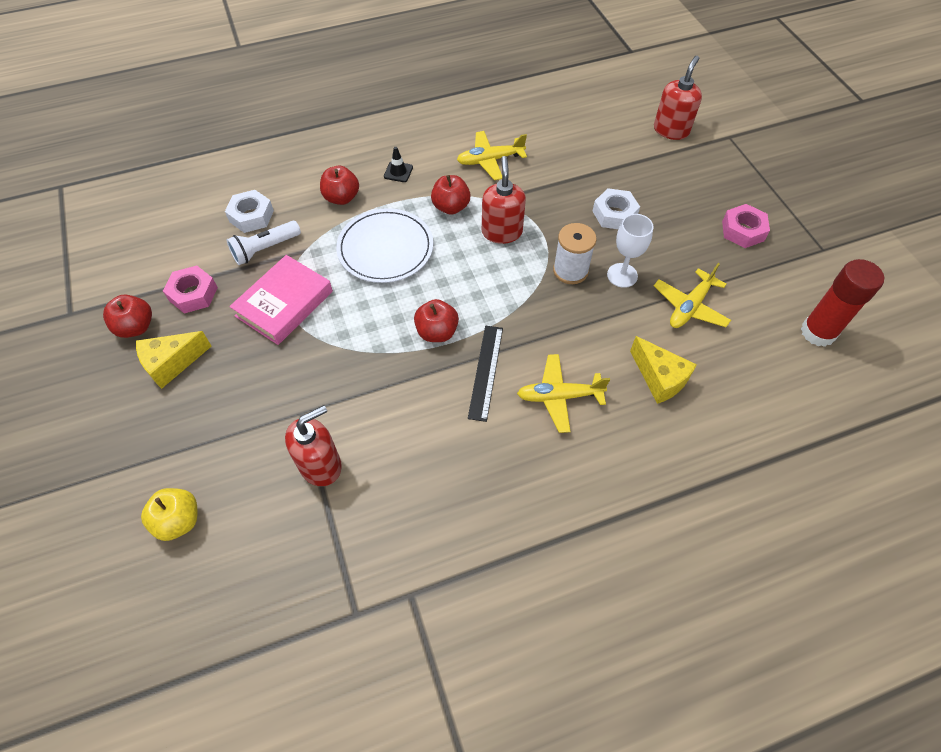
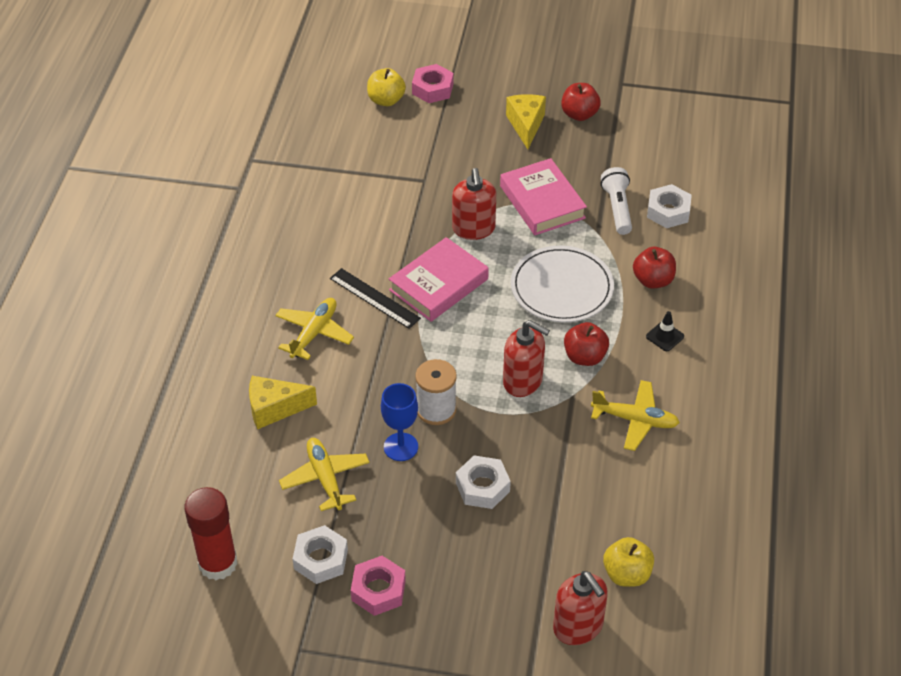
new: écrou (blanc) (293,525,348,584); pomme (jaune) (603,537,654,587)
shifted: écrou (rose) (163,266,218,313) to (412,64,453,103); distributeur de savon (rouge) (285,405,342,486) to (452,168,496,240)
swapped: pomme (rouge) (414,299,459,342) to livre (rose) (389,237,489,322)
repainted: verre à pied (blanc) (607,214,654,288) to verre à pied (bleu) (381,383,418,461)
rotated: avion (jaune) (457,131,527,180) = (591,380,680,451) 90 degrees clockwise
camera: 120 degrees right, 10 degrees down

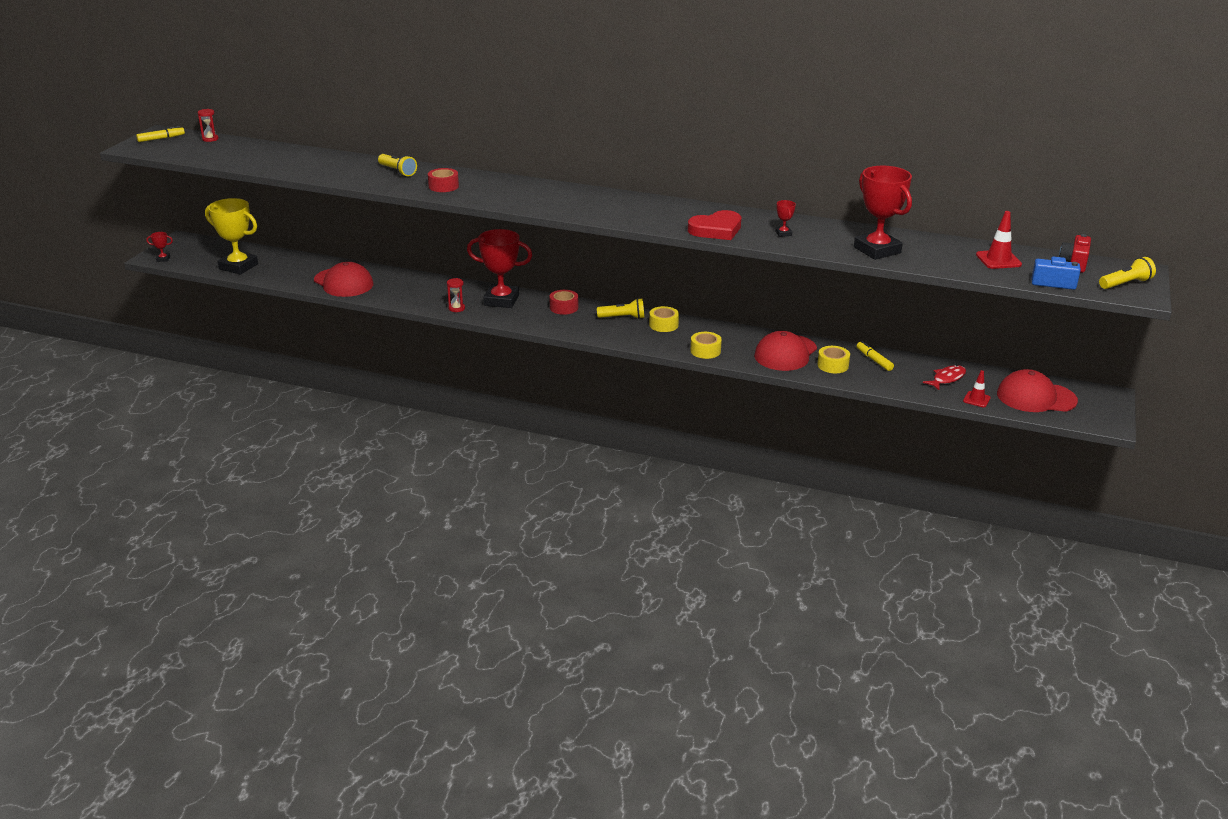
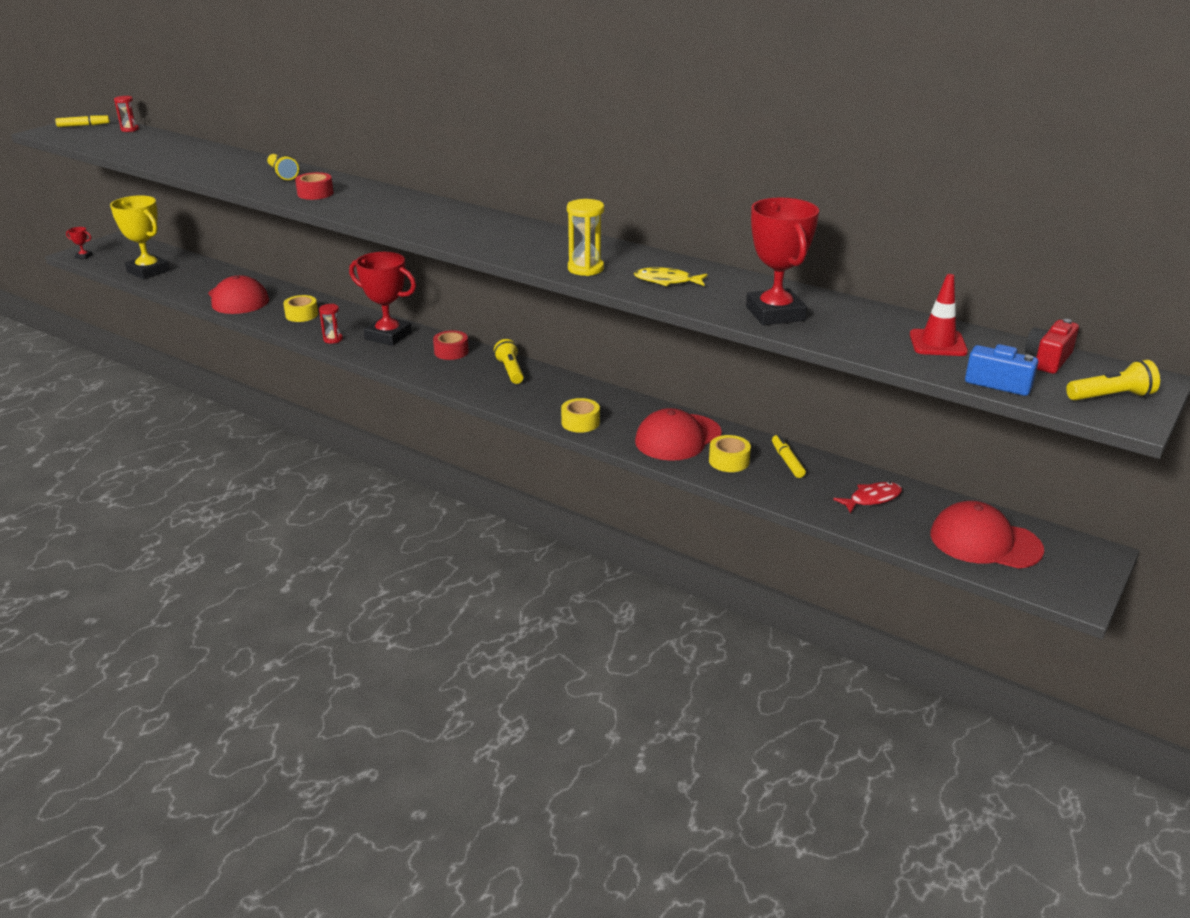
gone: cône de chantier (rouge) (963,370,991,407)
shifted: ruban adhésif (jaune) (649,306,679,332) to (283,295,318,322)
swapped: cœur (rouge) (688,210,741,240) to sablier (jaune) (567,199,604,276); trophée (rouge) (775,200,796,237) to poisson (jaune) (634,267,708,286)
rotated: lampe de poche (jaune) (597,298,645,319) = (494,339,524,384) 120 degrees counterclockwise
camera: 15 degrees right, 0 degrees up

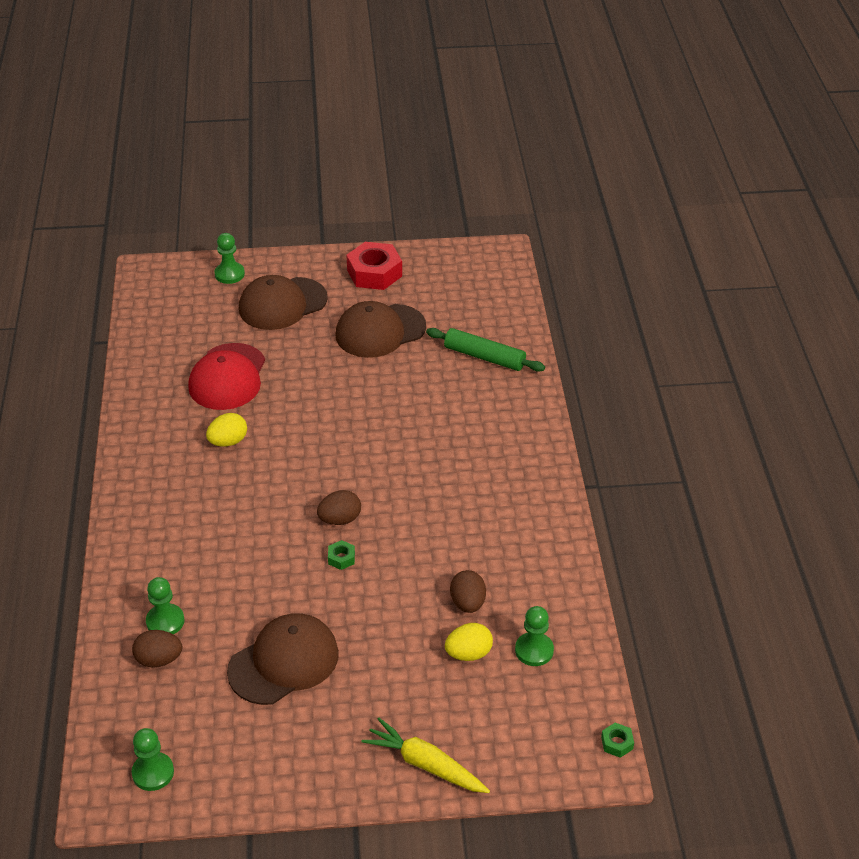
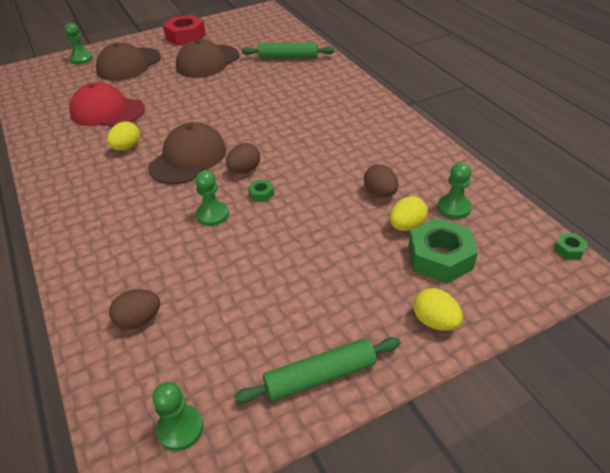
new: rouleau à pâtisserie (vert) (234,337,401,403); écrou (vert) (409,218,478,284)
shifted: pion (vert) (146,577,185,634) to (195,170,229,226); casquette (marron) (227,613,339,705) to (148,122,226,184)
swapped: carotte (jaune) (361,718,490,793) to œuf (jaune) (413,288,463,330)
rotated: casquette (rouge) (188,343,265,410) = (69,82,145,127) 120 degrees clockwise
camera: 20 degrees left, 0 degrees up

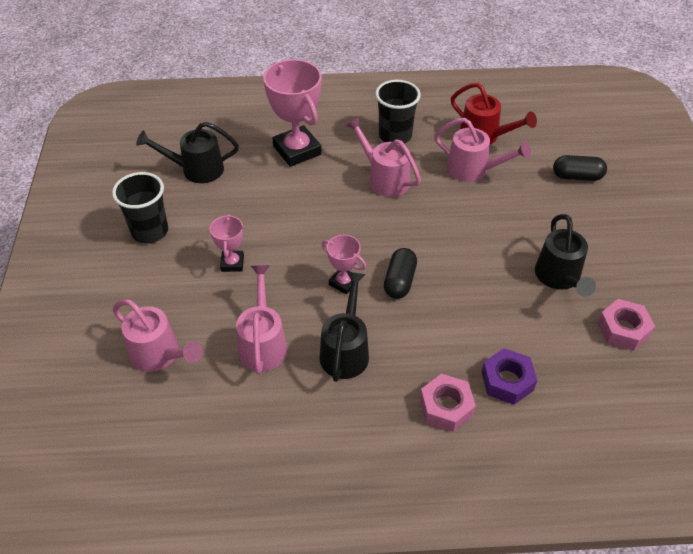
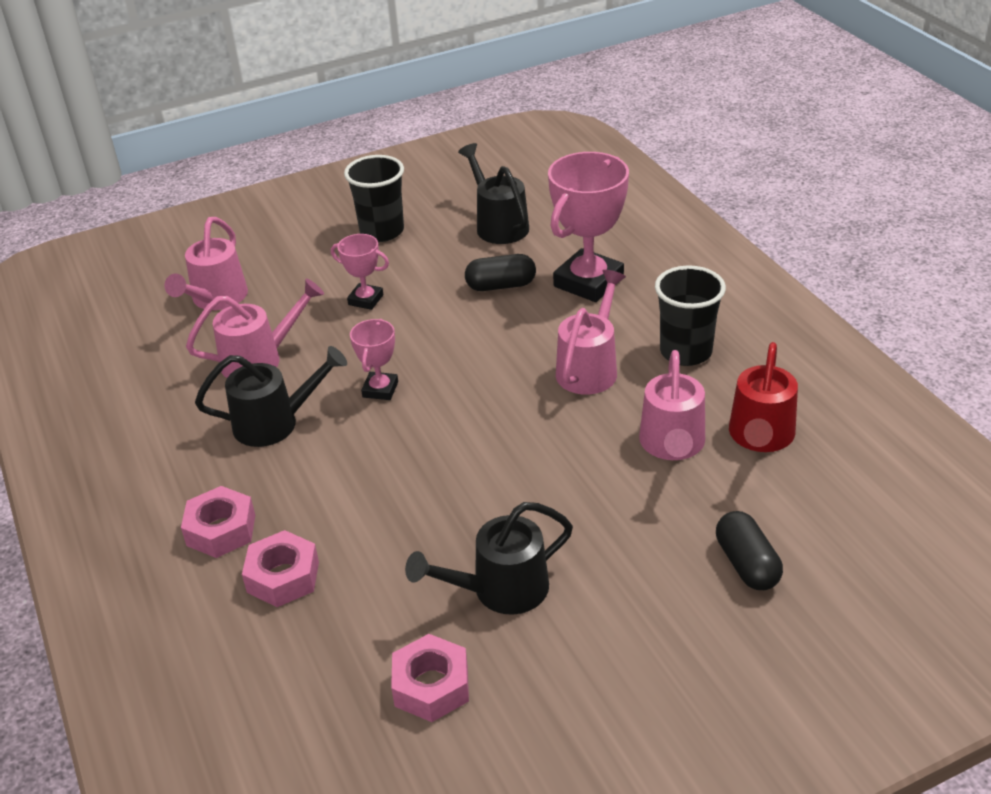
shifted: gélule (noir) (384,248,417,299) to (465,254,536,291)
repainted: écrou (violet) (482,348,538,405) to écrou (rose) (242,530,319,607)
rotated: trophée (rose) (210,214,244,272) = (331,234,389,310) 45 degrees clockwise
camera: 70 degrees right, 10 degrees down

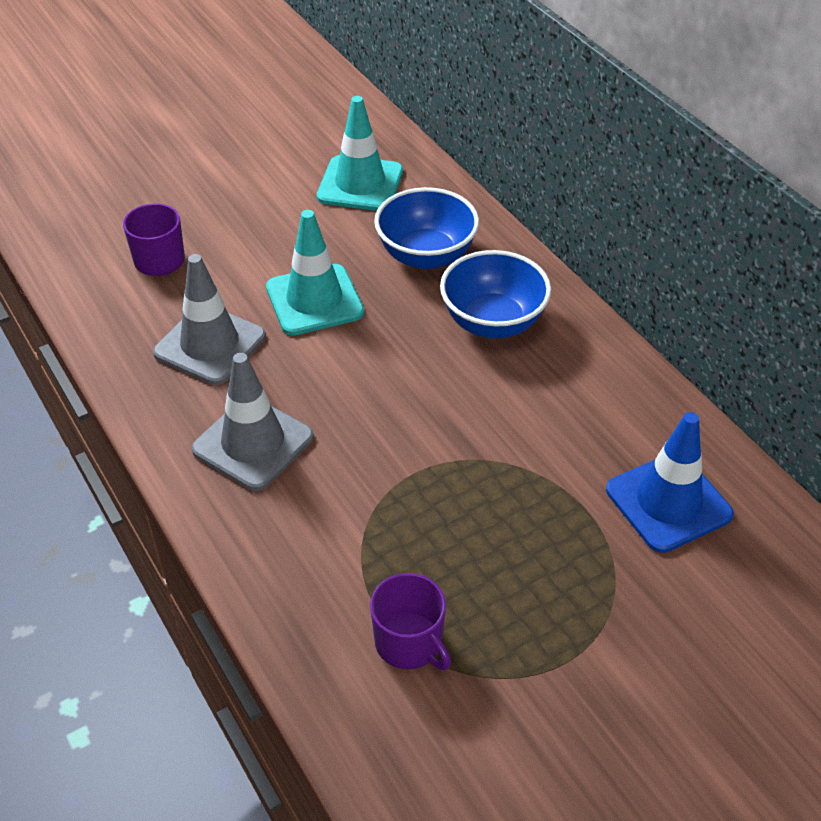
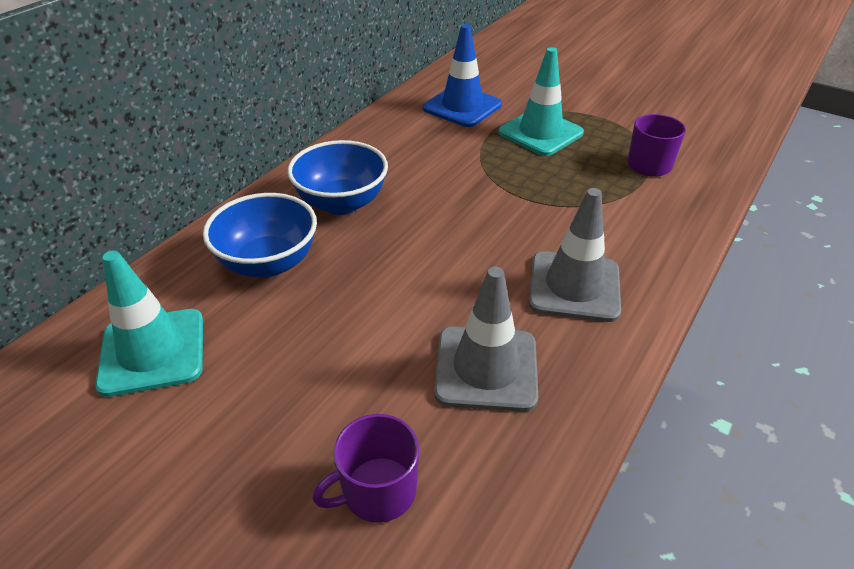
shifted: cône de chantier (turquoise) (266,210,364,336) to (498,47,584,156)
camera: 115 degrees left, 5 degrees down

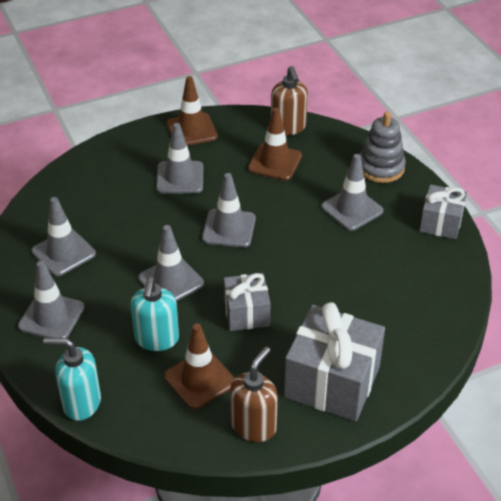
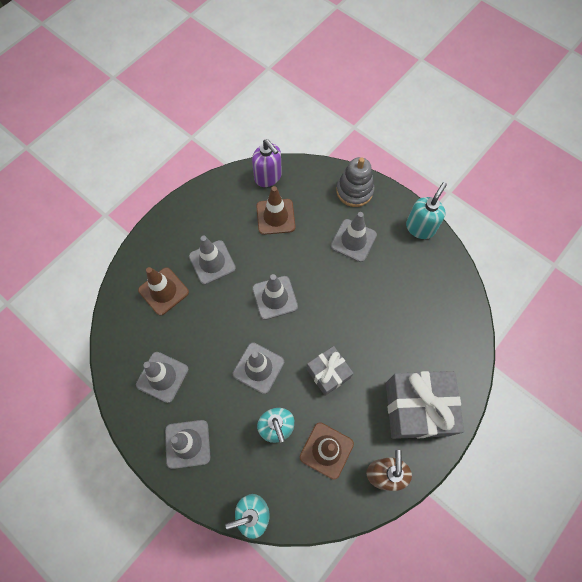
shifted: cône de chantier (marron) (167,76,218,146) to (138,267,189,316)
swapped: cadeau (gris) (419,184,467,239) to distributeur de savon (turquoise) (406,182,447,239)
repainted: distributeur de savon (marron) (271,66,308,135) to distributeur de savon (violet) (252,140,282,187)
camera: 25 degrees left, 25 degrees up

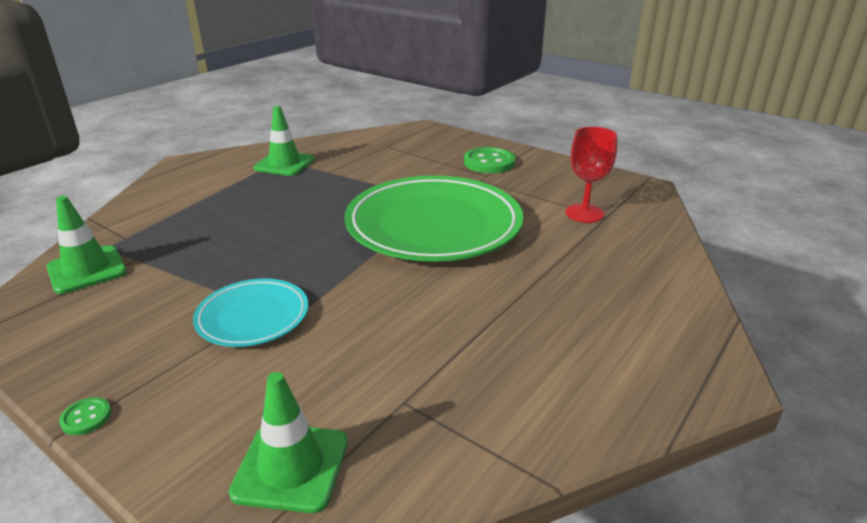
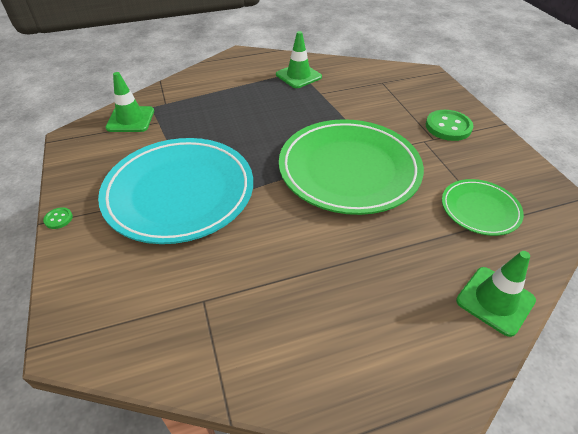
shifted: cône de chantier (vert) (229,372,348,513) to (456,251,536,337)
swapped: verre à pied (rouge) (565,127,617,223) to assiette (vert) (442,179,524,236)
scaled: assiette (turquoise) (193,279,308,347) = (98,138,253,244) x2.00
camera: 35 degrees right, 15 degrees up

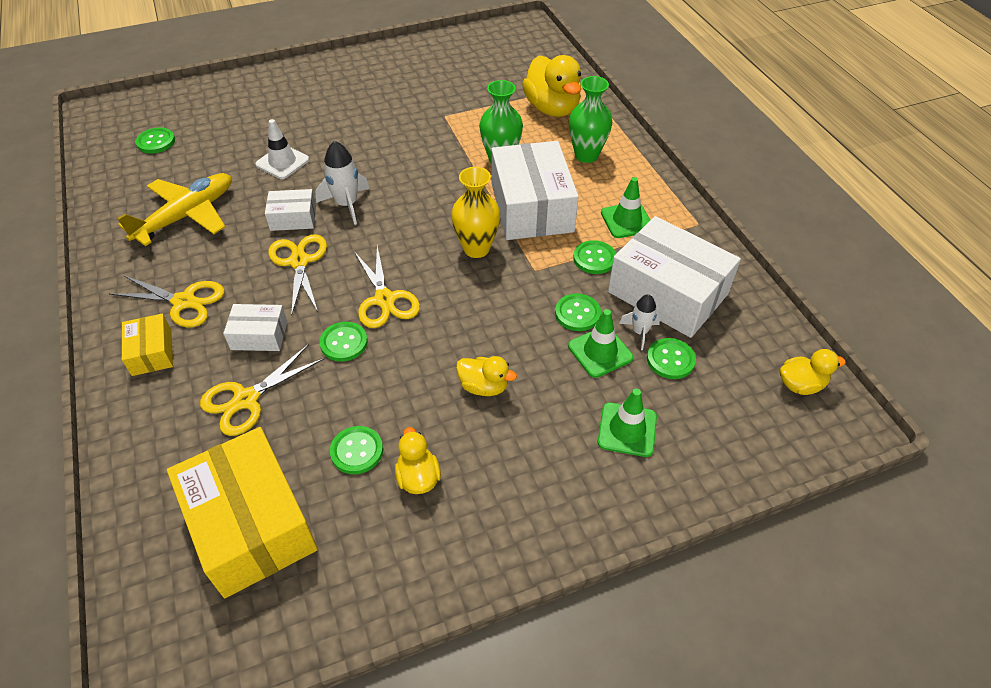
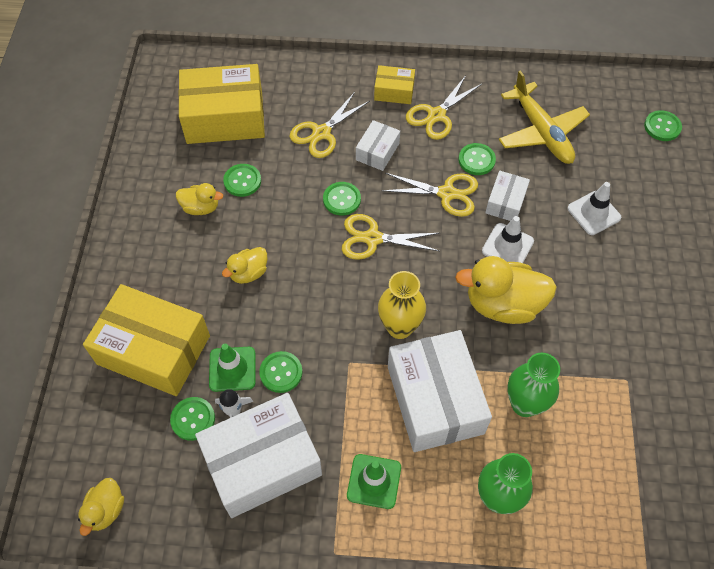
shifted: canard (jaune) (522,55,581,117) to (455,256,557,324); bouton (vert) (573,240,616,274) to (458,143,496,175)
swapped: fusée (blanc) (315,141,370,225) to cône de chantier (blanc) (482,216,534,263); cône de chantier (vert) (598,389,657,457) to boîte (jaune) (83,284,210,396)
rotated: ciseaux (jaune) (200,344,324,436) = (290,92,370,158) 120 degrees counterclockwise; boîte (blanc) (491,141,579,240) = (388,330,492,452) 60 degrees clockwise
camera: 115 degrees right, 10 degrees up

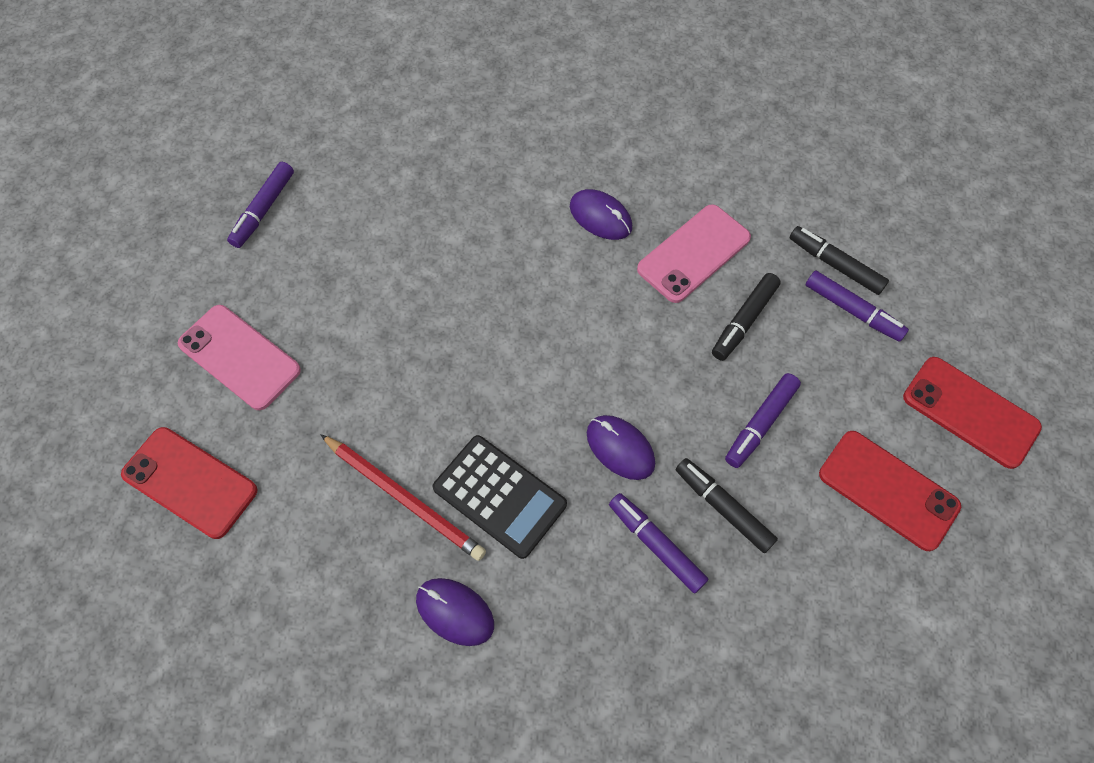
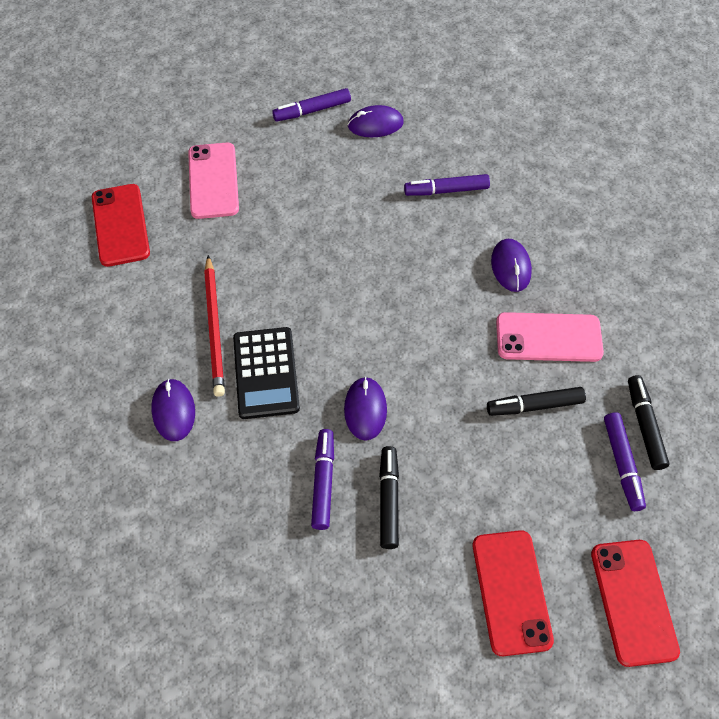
new: souris (violet) (347,105,404,137)
shifted: feutre (violet) (725,373,801,468) to (404,174,490,196)
camera: 45 degrees right, 5 degrees down

